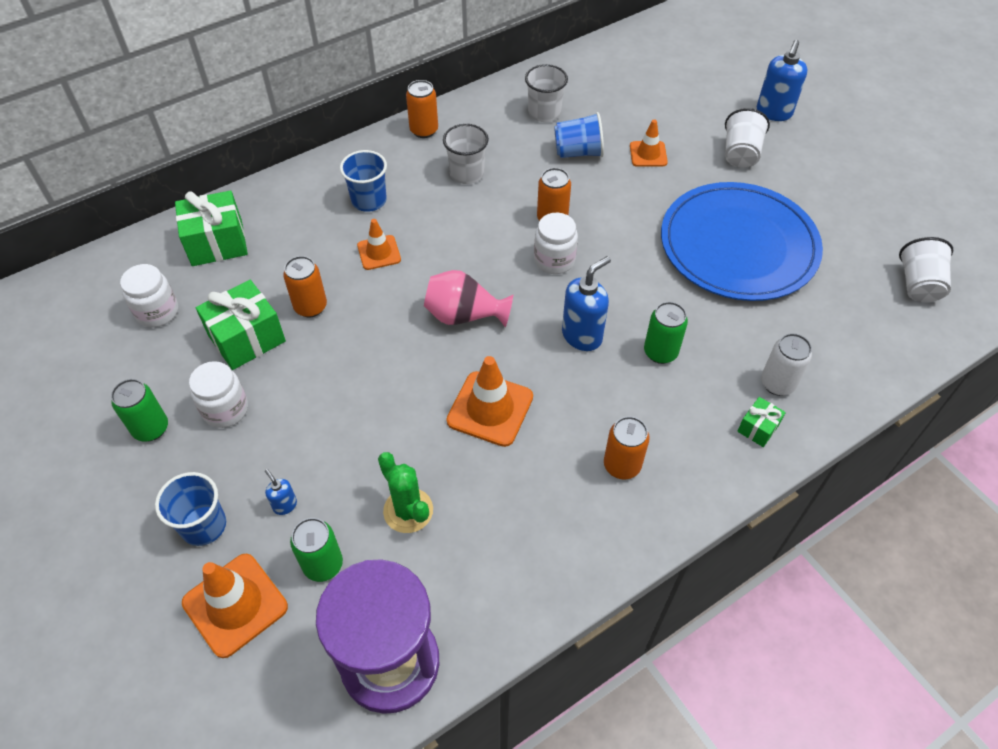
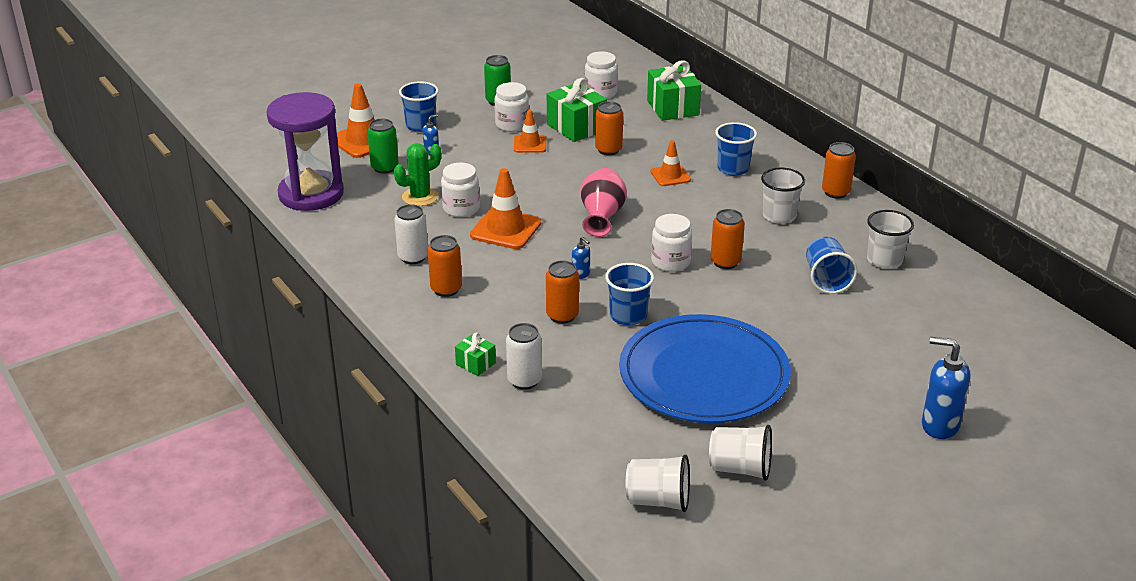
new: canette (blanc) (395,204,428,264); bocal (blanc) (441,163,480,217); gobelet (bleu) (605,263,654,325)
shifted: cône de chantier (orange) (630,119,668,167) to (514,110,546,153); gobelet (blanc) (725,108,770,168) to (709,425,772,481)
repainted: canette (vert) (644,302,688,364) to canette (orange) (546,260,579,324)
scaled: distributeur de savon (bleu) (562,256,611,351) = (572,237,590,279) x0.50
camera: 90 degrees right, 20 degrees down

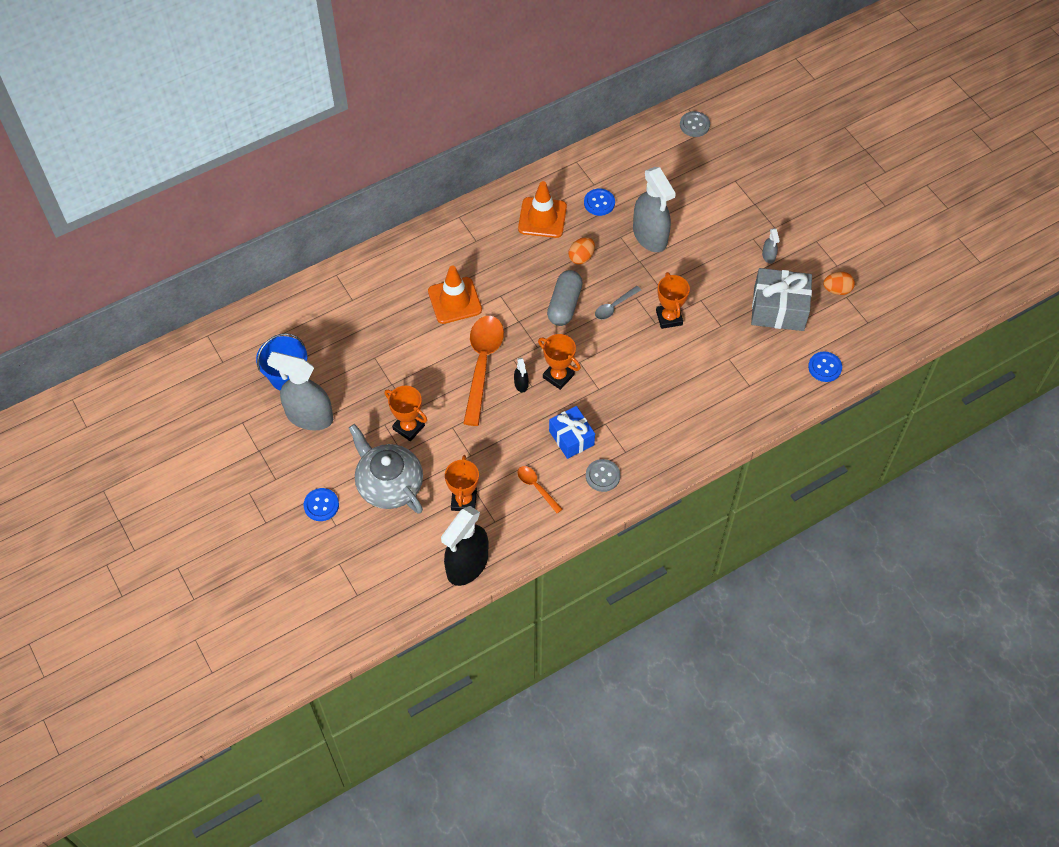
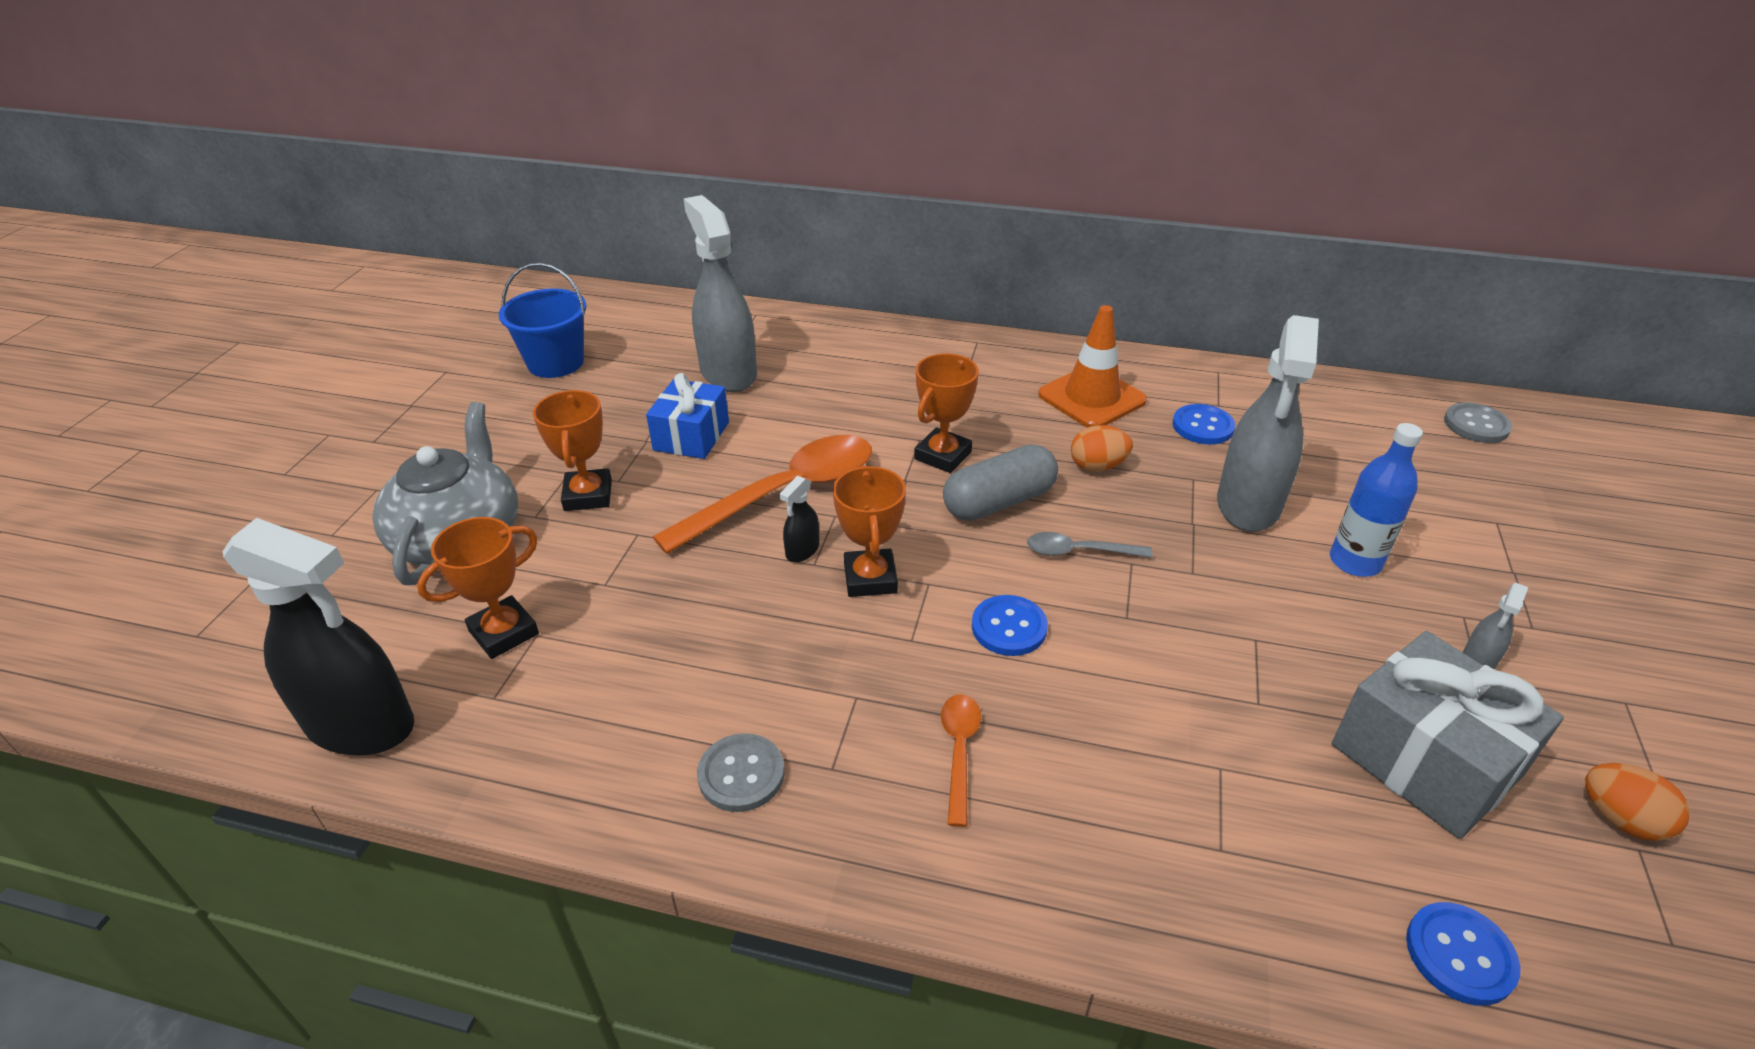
gone: cône de chantier (orange) (428,266,482,324)
new: bouteille (bleu) (1330,423,1423,577)
shifted: vaporisateur (gris) (267,352,333,430) to (683,195,757,392); bouton (bleu) (303,488,339,521) to (972,595,1048,656); cuillère (orange) (518,466,563,513) to (941,694,981,827); cadeau (bleu) (549,406,595,459) to (646,373,729,459); trophée (orange) (656,272,690,329) to (914,354,979,473)
rotated: vaporisateur (noir) (441,506,489,586) = (222,518,414,755) 150 degrees counterclockwise
camera: 45 degrees right, 20 degrees down

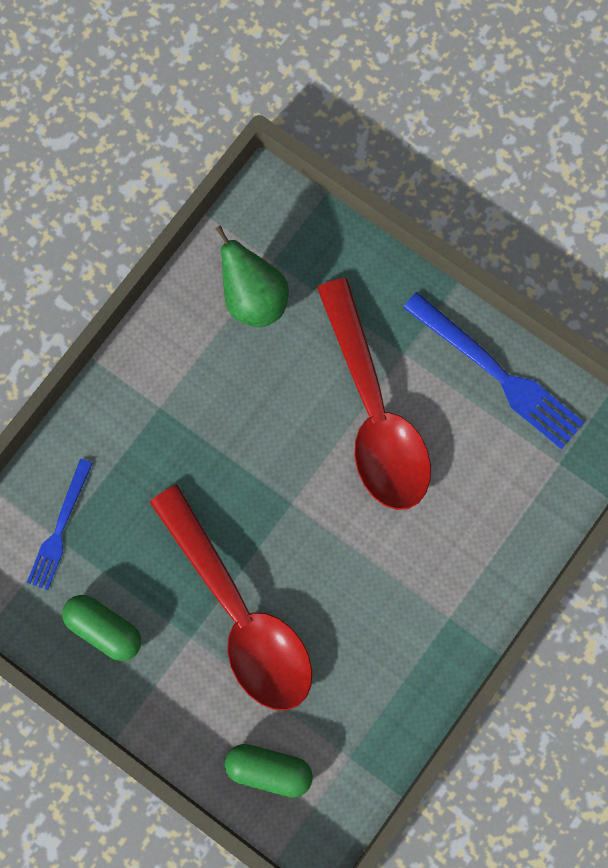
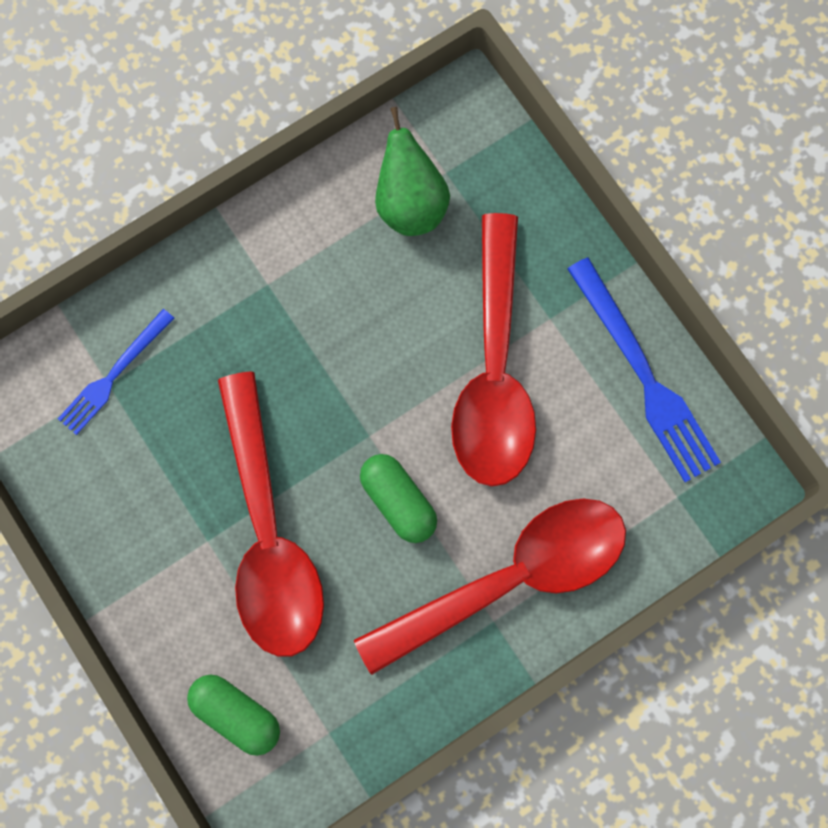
new: cuillère (rouge) (354,498,626,675)
shifted: gélule (vert) (62,595,142,661) to (360,454,437,543)
camera: 20 degrees right, 0 degrees up

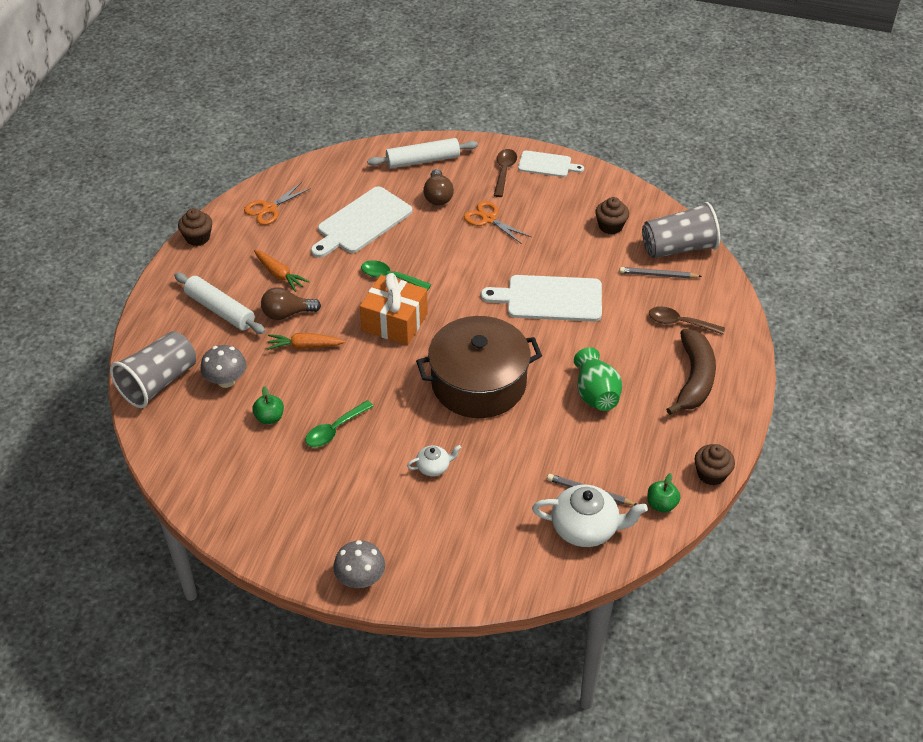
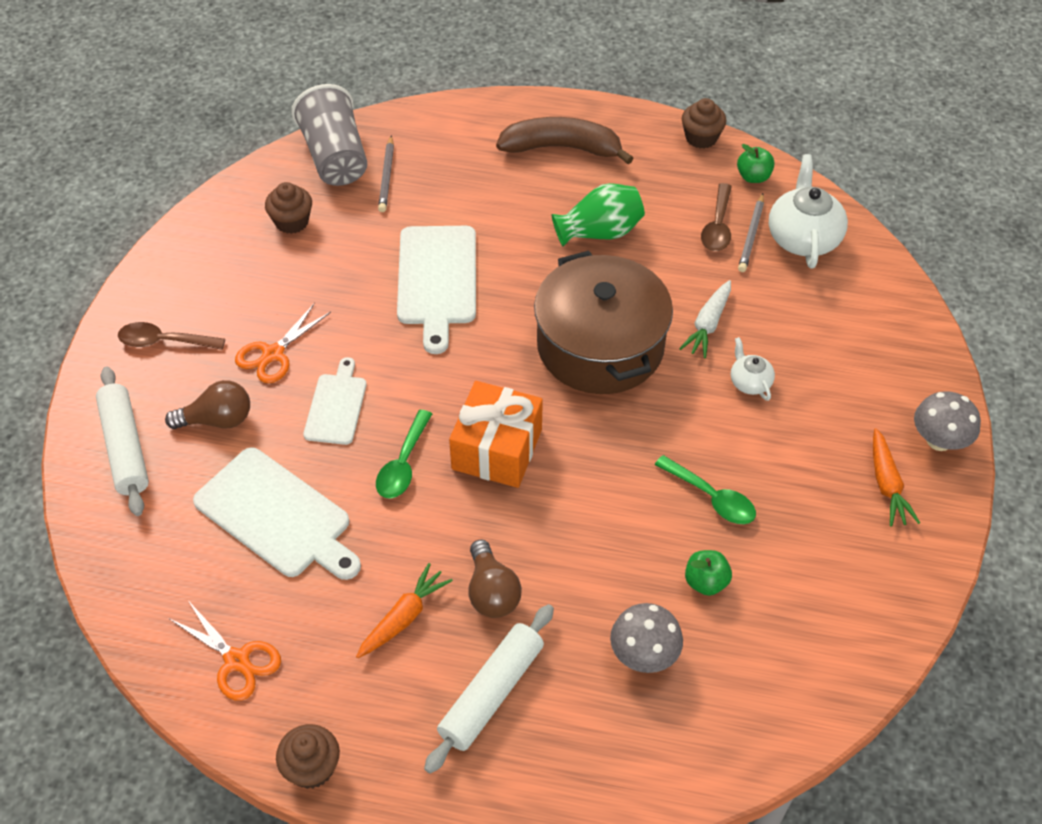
gone: gobelet (gris) (110,331,196,408)
new: carotte (blanc) (679,280,731,358)
shifted: carotte (orange) (267,333,345,350) to (873,428,920,527); planche à découper (blanc) (518,150,584,177) to (303,357,367,445); cuillère (marron) (649,306,725,335) to (701,183,732,251)
camera: 95 degrees left, 5 degrees up

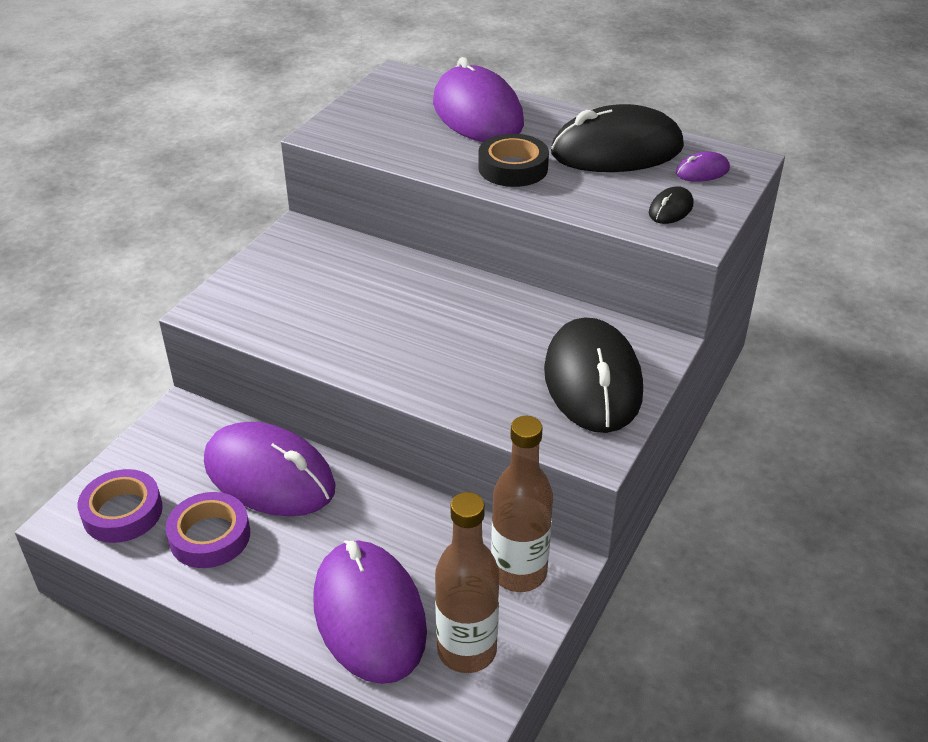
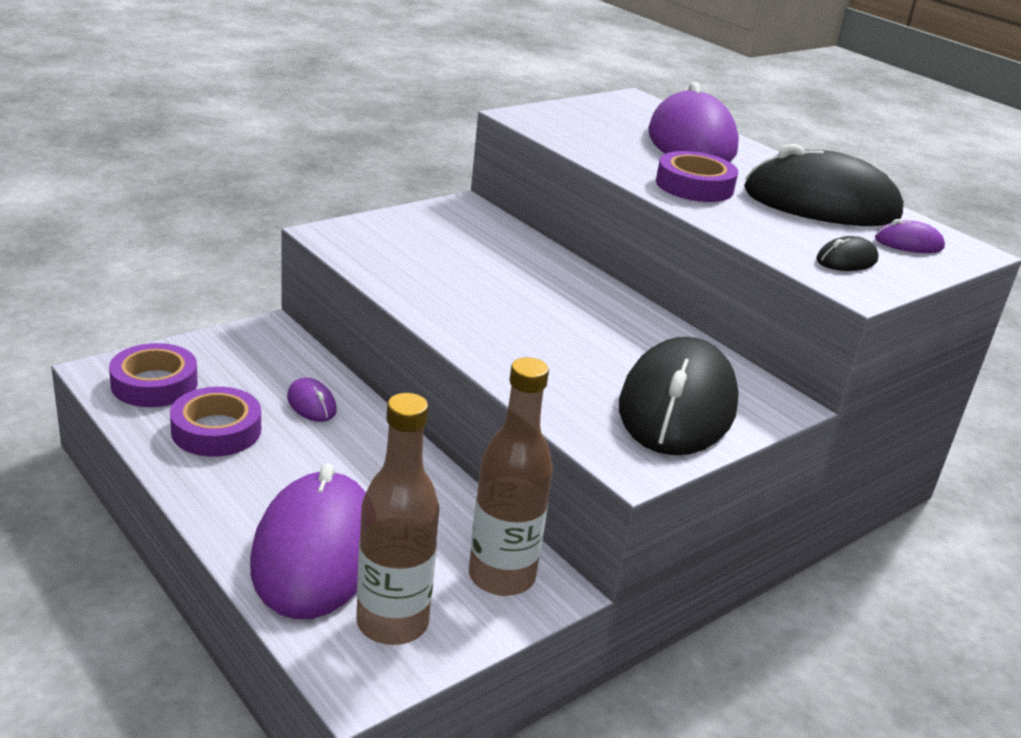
repainted: ruban adhésif (noir) (478,134,549,187) to ruban adhésif (violet) (656,151,738,202)
scaled: souris (violet) (204,422,336,516) = (287,378,337,422) x0.42
camera: 20 degrees right, 10 degrees down

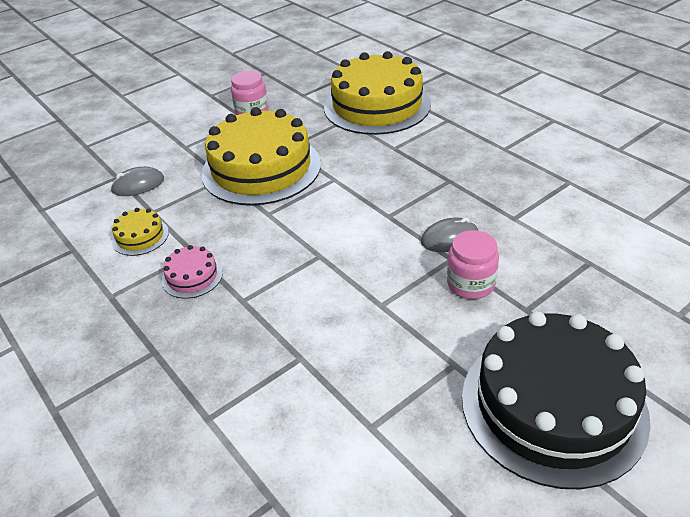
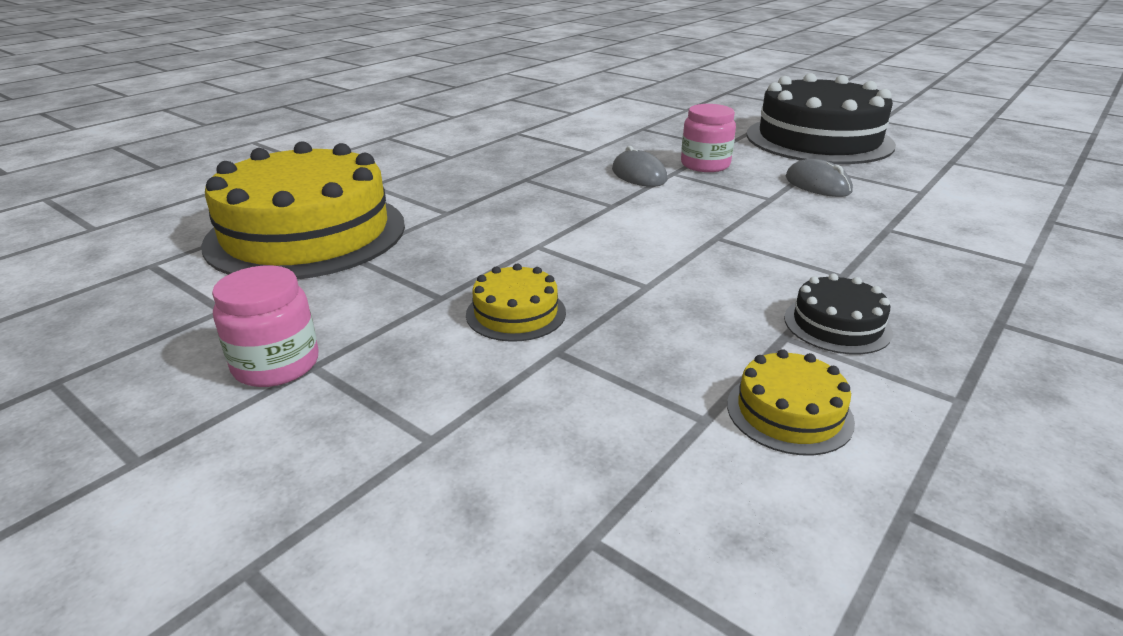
shifted: souris (gris) (110,167,164,196) to (786,159,853,197)
repainted: gâteau (rose) (162,245,223,299) to gâteau (noir) (784,274,893,354)
scaled: gâteau (jaune) (201,107,321,205) = (466,264,566,342) x0.42
camera: 105 degrees left, 10 degrees down

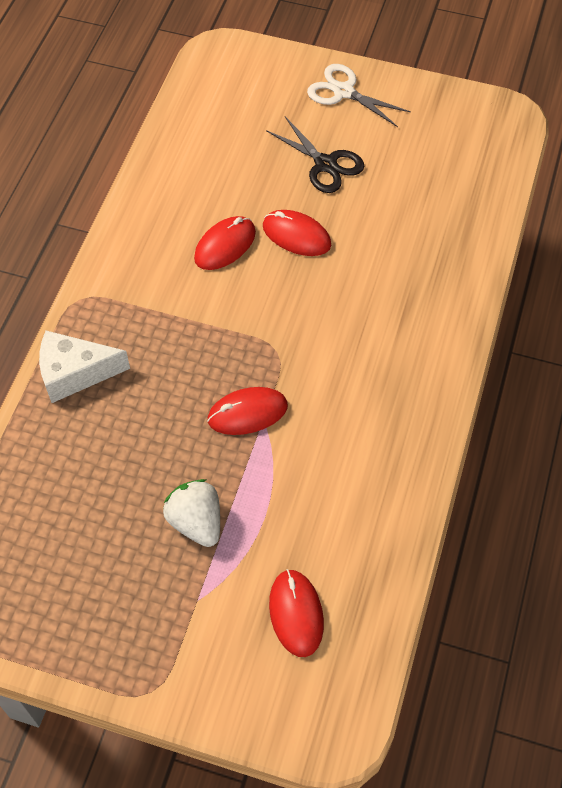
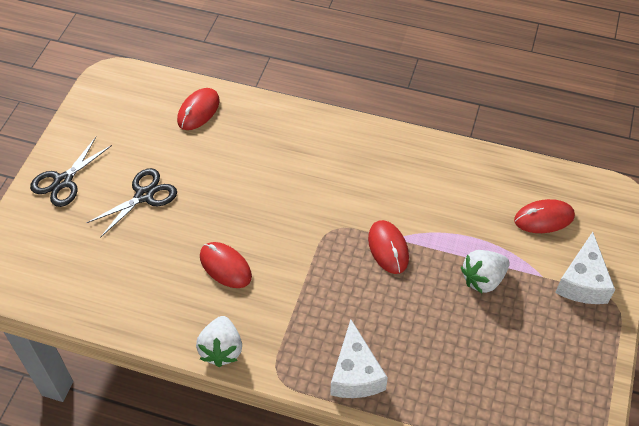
new: fraise (blanc) (196,316,242,367); fromage (blanc) (555,232,615,304)
shifted: souris (rouge) (263,210,331,256) to (177,88,220,130)
repainted: ciseaux (blanc) (307,64,411,127) to ciseaux (noir) (30,137,112,207)
camera: 90 degrees left, 5 degrees down

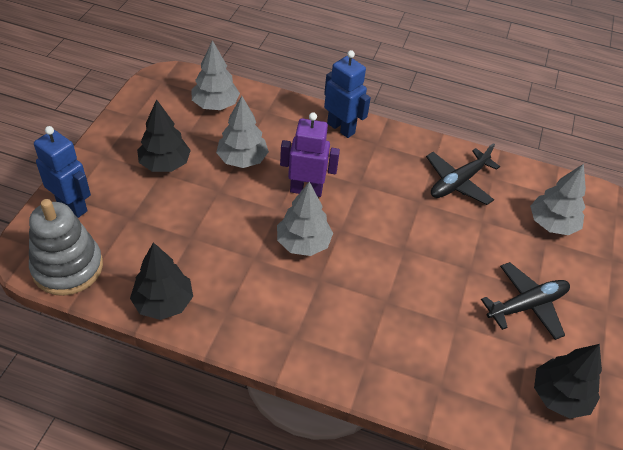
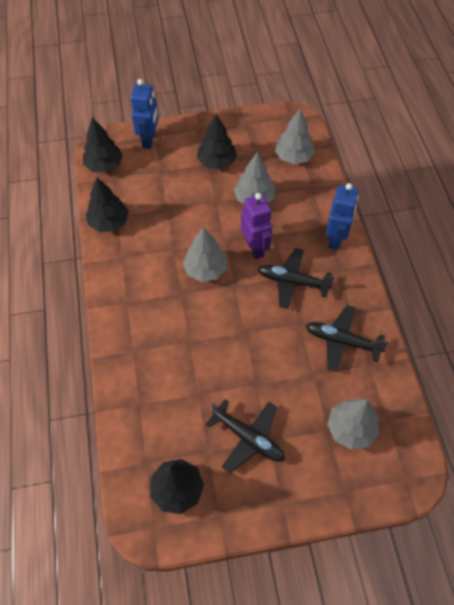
new: avion (noir) (258,248,335,309)
swapped: jouet à empiler (gris) (29,199,103,296) to arbre (noir) (83,117,123,173)
camera: 65 degrees right, 10 degrees up

